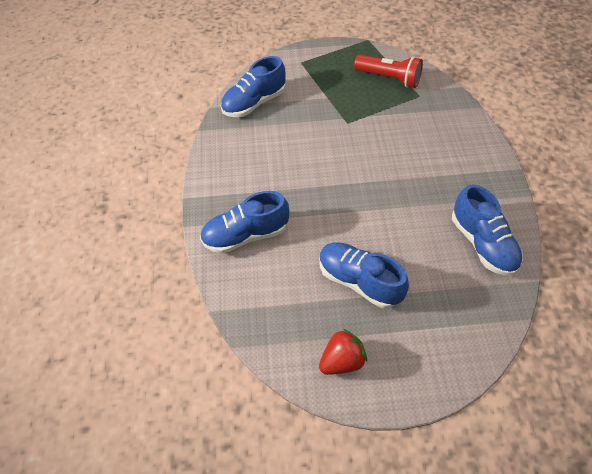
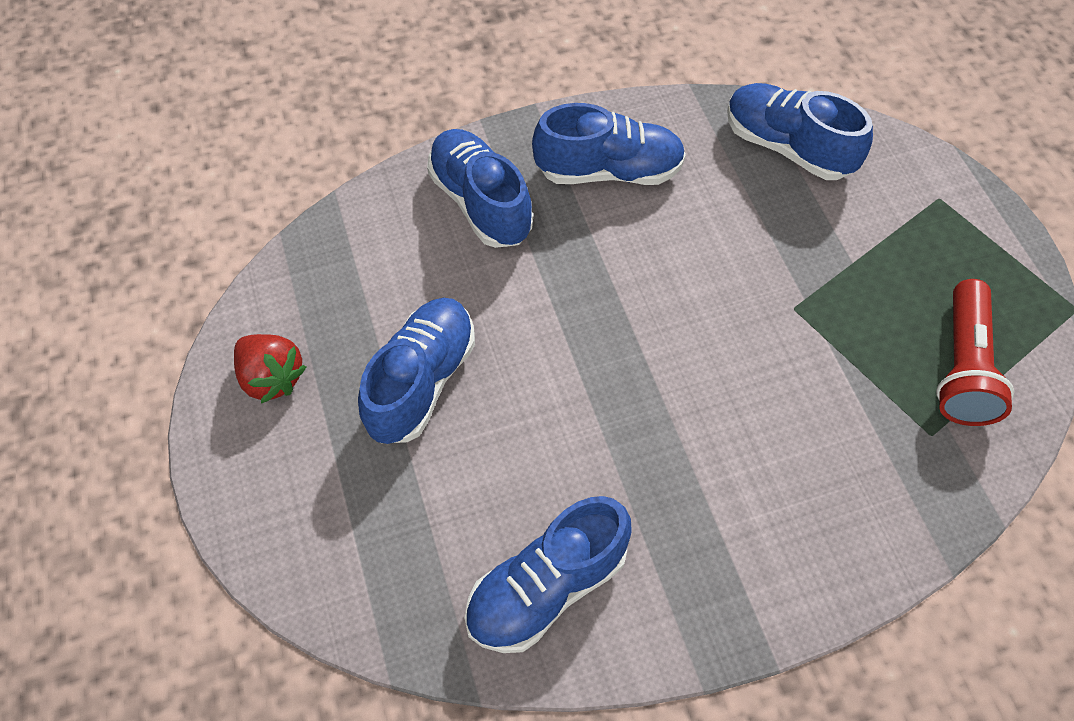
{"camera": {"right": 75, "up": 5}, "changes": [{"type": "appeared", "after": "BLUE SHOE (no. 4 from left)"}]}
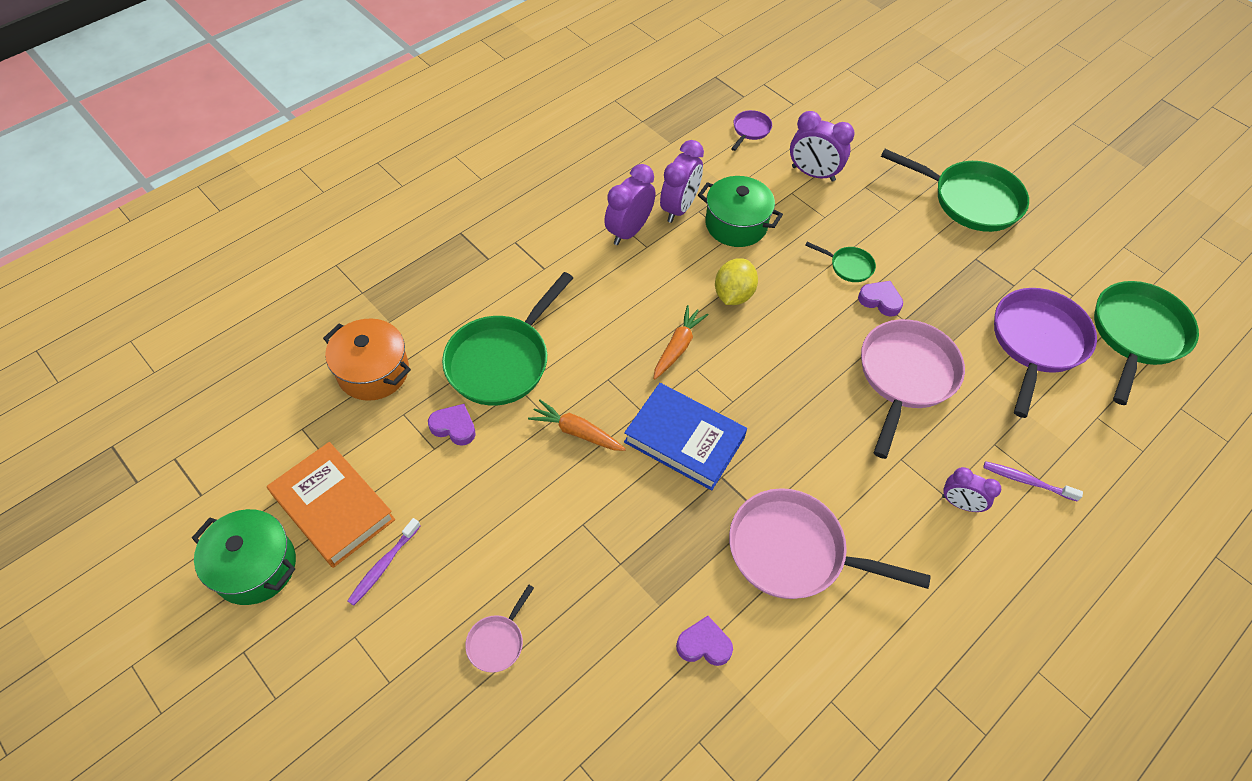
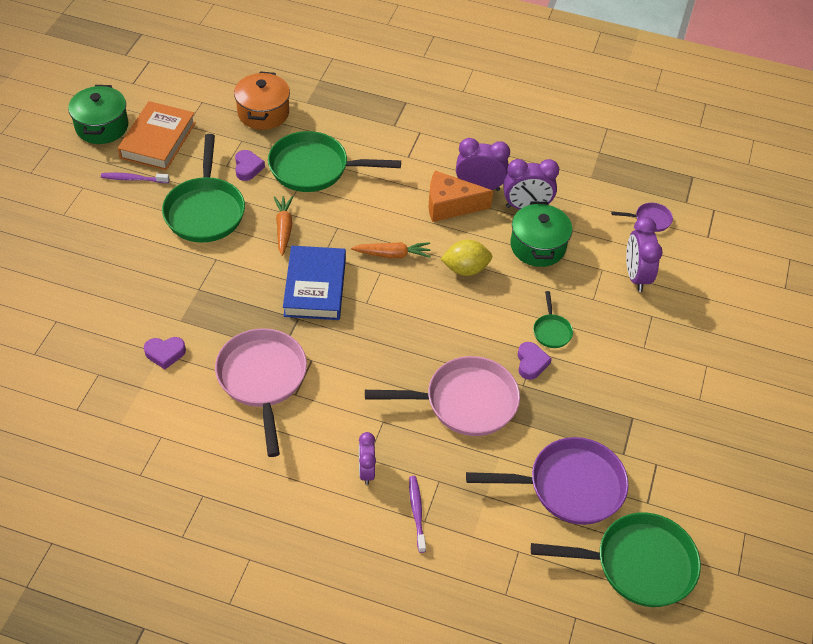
{"camera": {"right": 60, "up": -5}, "changes": [{"type": "spun", "before": "PURPLE HEART (no. 2 from left in the first image)", "turn": 105}, {"type": "relocated", "before": "GREEN PAN (no. 3 from left in the first image)", "after": "GREEN PAN (no. 1 from left)"}, {"type": "appeared", "after": "ORANGE CHEESE"}, {"type": "missing", "before": "PINK PAN (no. 1 from left)"}]}
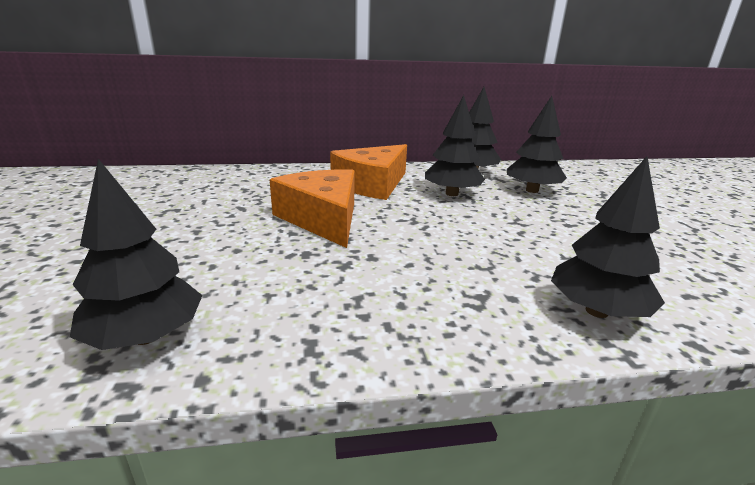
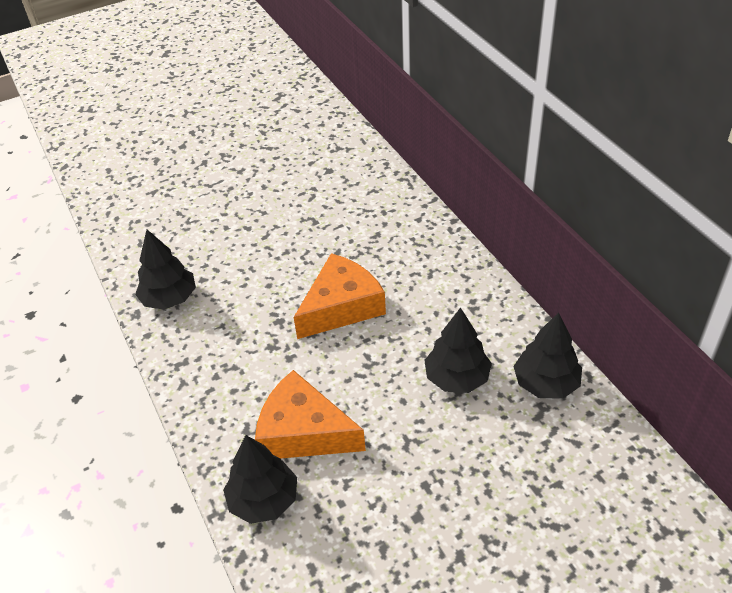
{"camera": {"right": 75, "up": 20}, "changes": [{"type": "relocated", "before": "ORANGE CHEESE (no. 2 from left in the first image)", "after": "ORANGE CHEESE (no. 1 from left)"}, {"type": "missing", "before": "BLACK TREE (no. 4 from left)"}]}
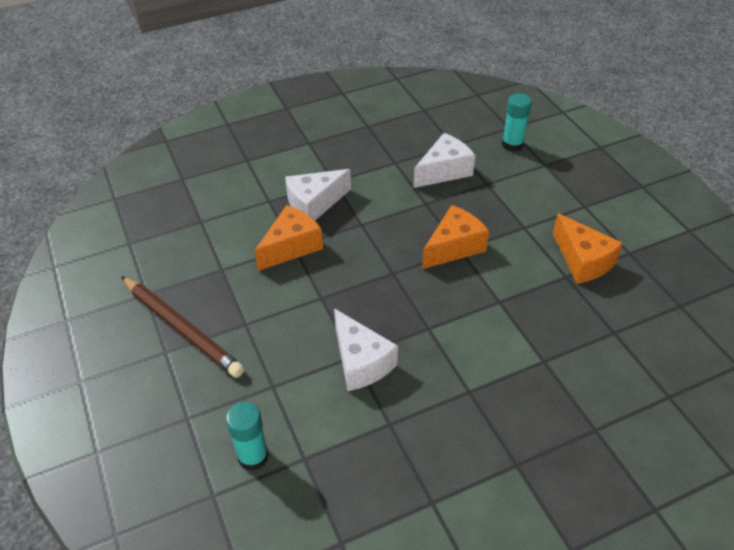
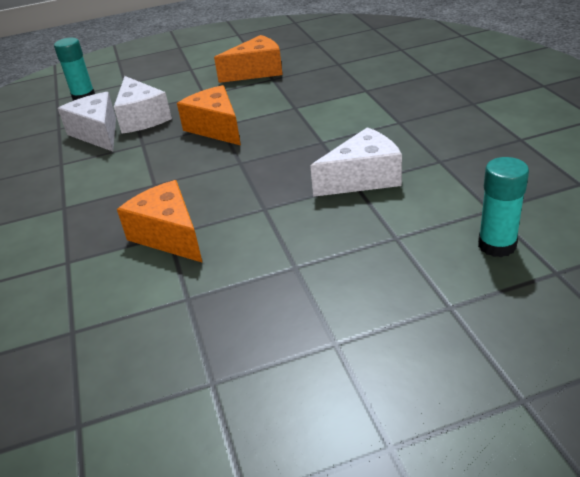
{"camera": {"right": -80, "up": -10}, "changes": [{"type": "relocated", "before": "WHITE CHEESE (no. 1 from left in the first image)", "after": "WHITE CHEESE (no. 2 from left)"}, {"type": "missing", "before": "BROWN PENCIL"}]}
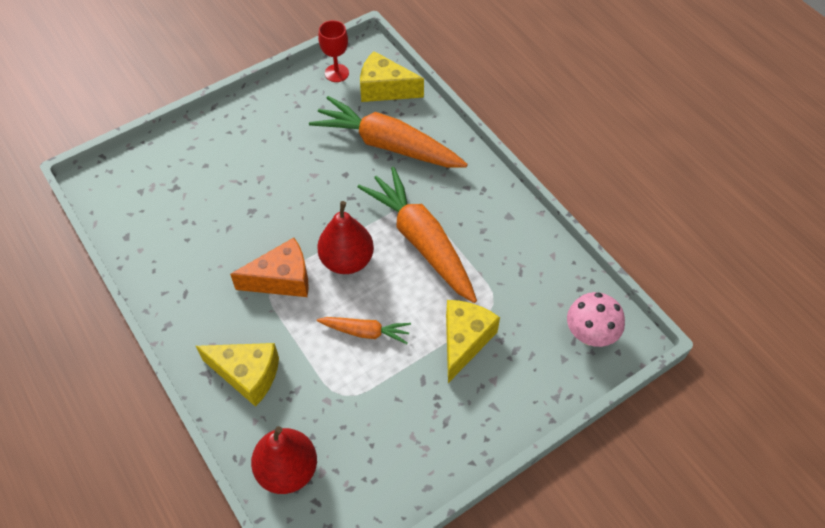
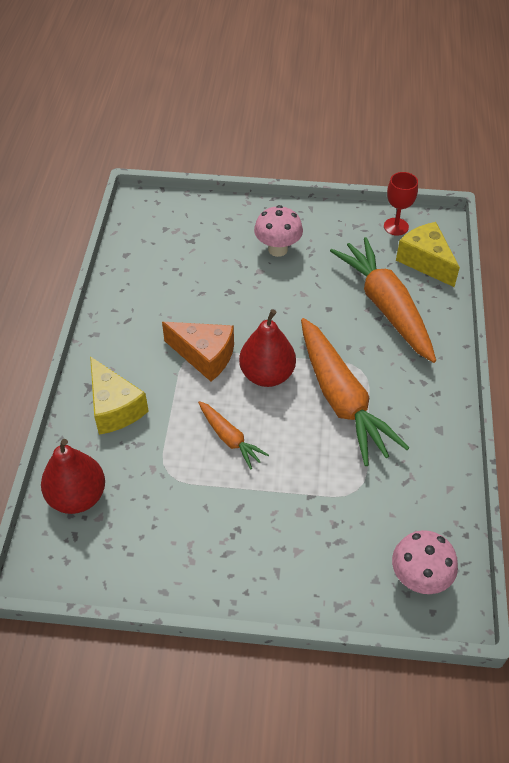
{"camera": {"right": 40, "up": -5}, "changes": [{"type": "appeared", "after": "PINK MUSHROOM (no. 1 from left)"}, {"type": "spun", "before": "ORANGE CARROT (no. 3 from left in the first image)", "turn": 150}, {"type": "missing", "before": "YELLOW CHEESE (no. 3 from left)"}]}
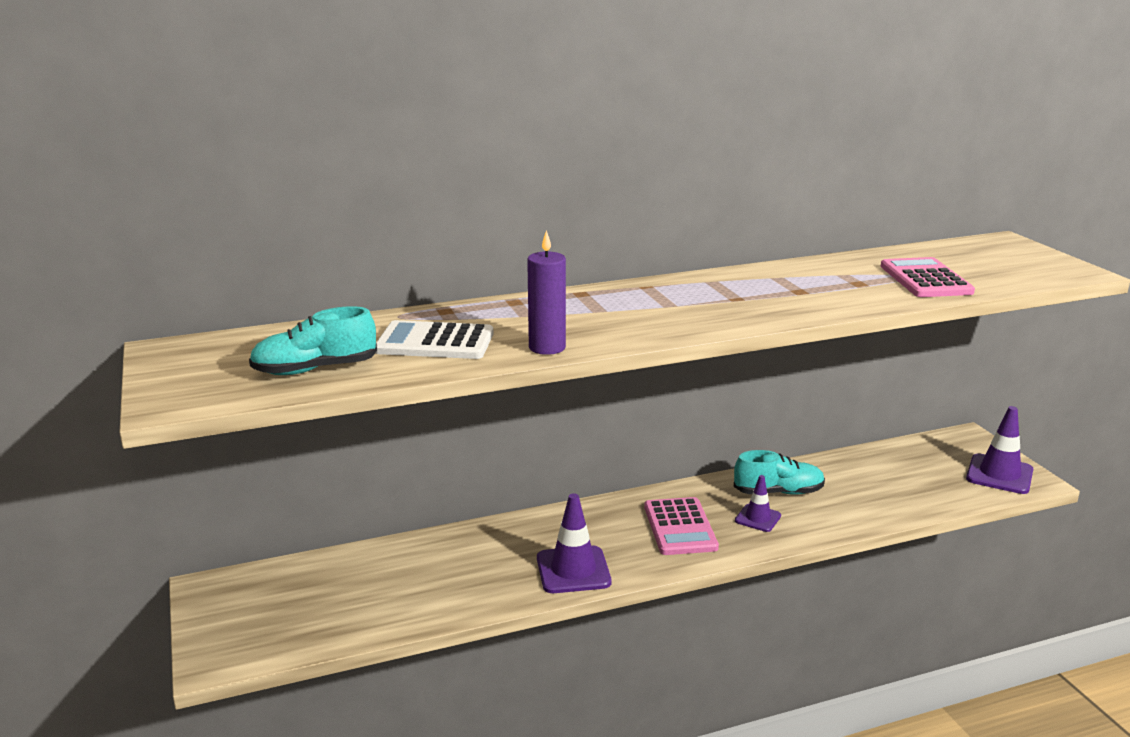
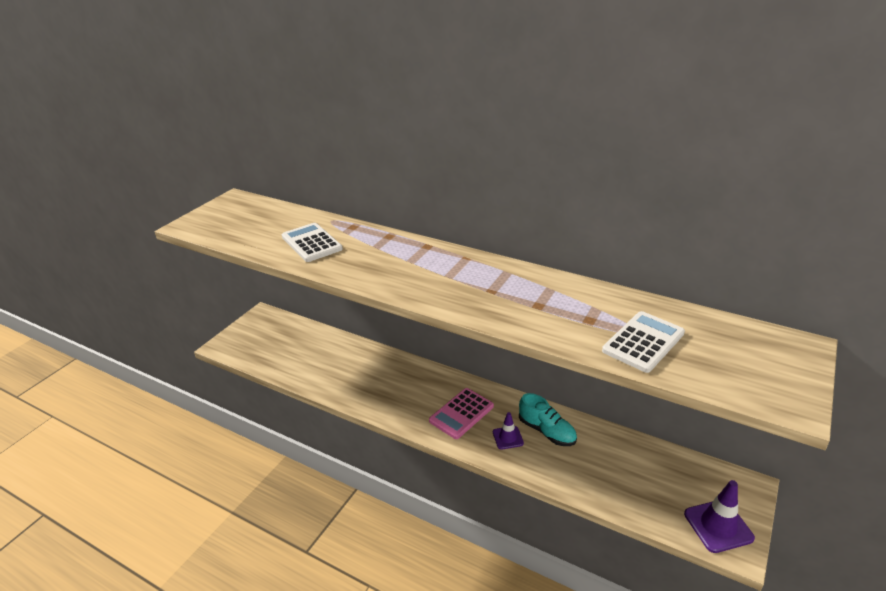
{"camera": {"right": 50, "up": 10}, "changes": [{"type": "colour", "before": "PINK CALCULATOR (no. 2 from left)", "after": "WHITE CALCULATOR (no. 2 from left)"}, {"type": "missing", "before": "TURQUOISE SHOE (no. 1 from left)"}, {"type": "missing", "before": "PURPLE CANDLE"}, {"type": "missing", "before": "PURPLE TRAFFIC CONE (no. 1 from left)"}]}
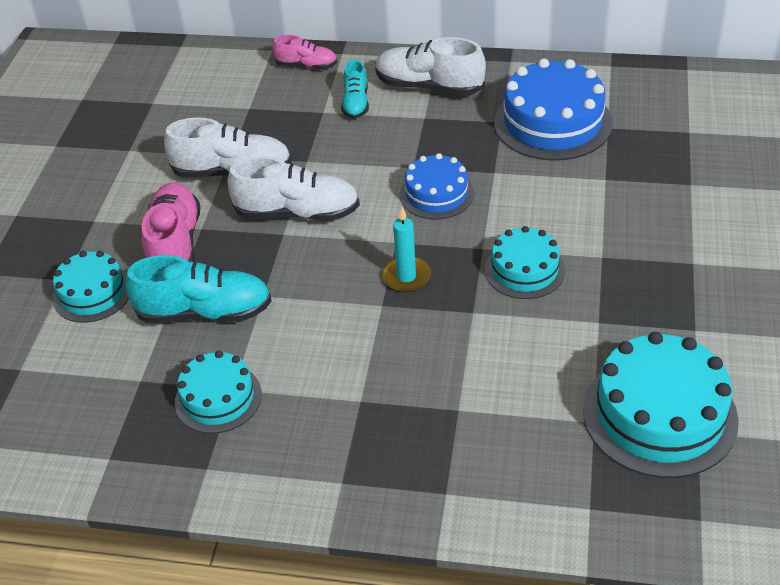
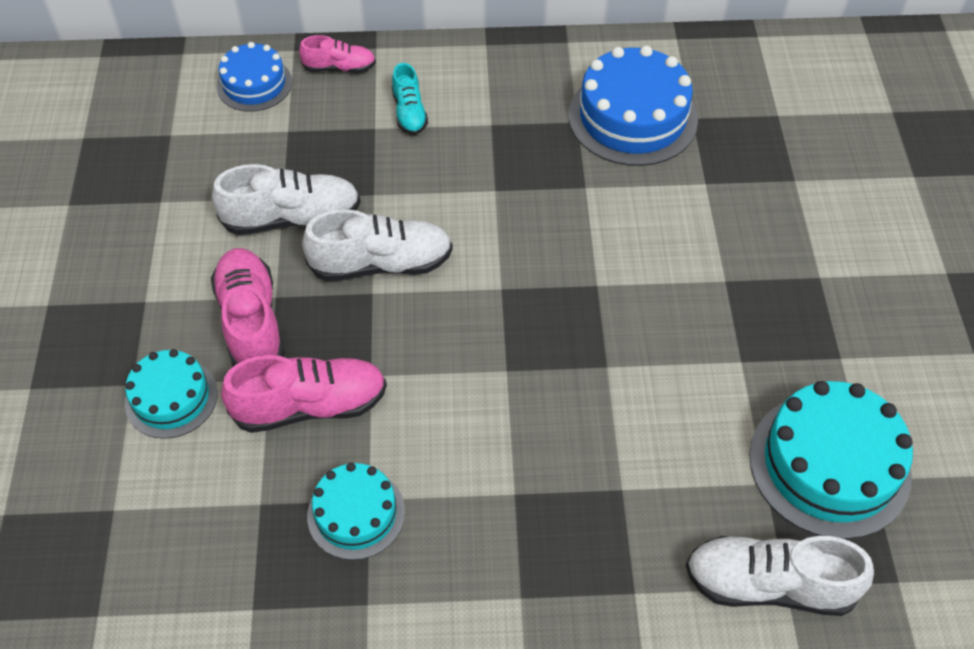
{"camera": {"right": -15, "up": 10}, "changes": [{"type": "relocated", "before": "BLUE CAKE (no. 1 from left)"}, {"type": "colour", "before": "TURQUOISE SHOE (no. 1 from left)", "after": "PINK SHOE (no. 2 from left)"}, {"type": "relocated", "before": "WHITE SHOE (no. 3 from left)"}, {"type": "missing", "before": "TURQUOISE CANDLE"}, {"type": "missing", "before": "TURQUOISE CAKE (no. 3 from left)"}]}
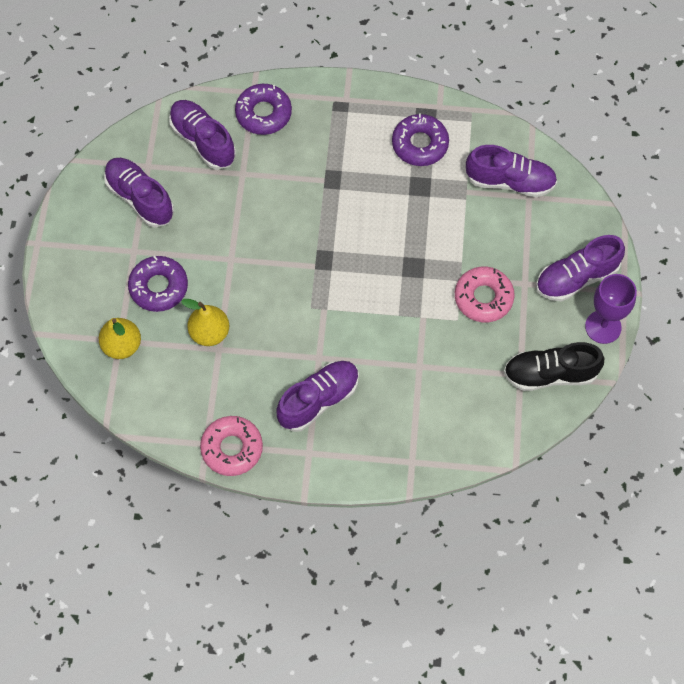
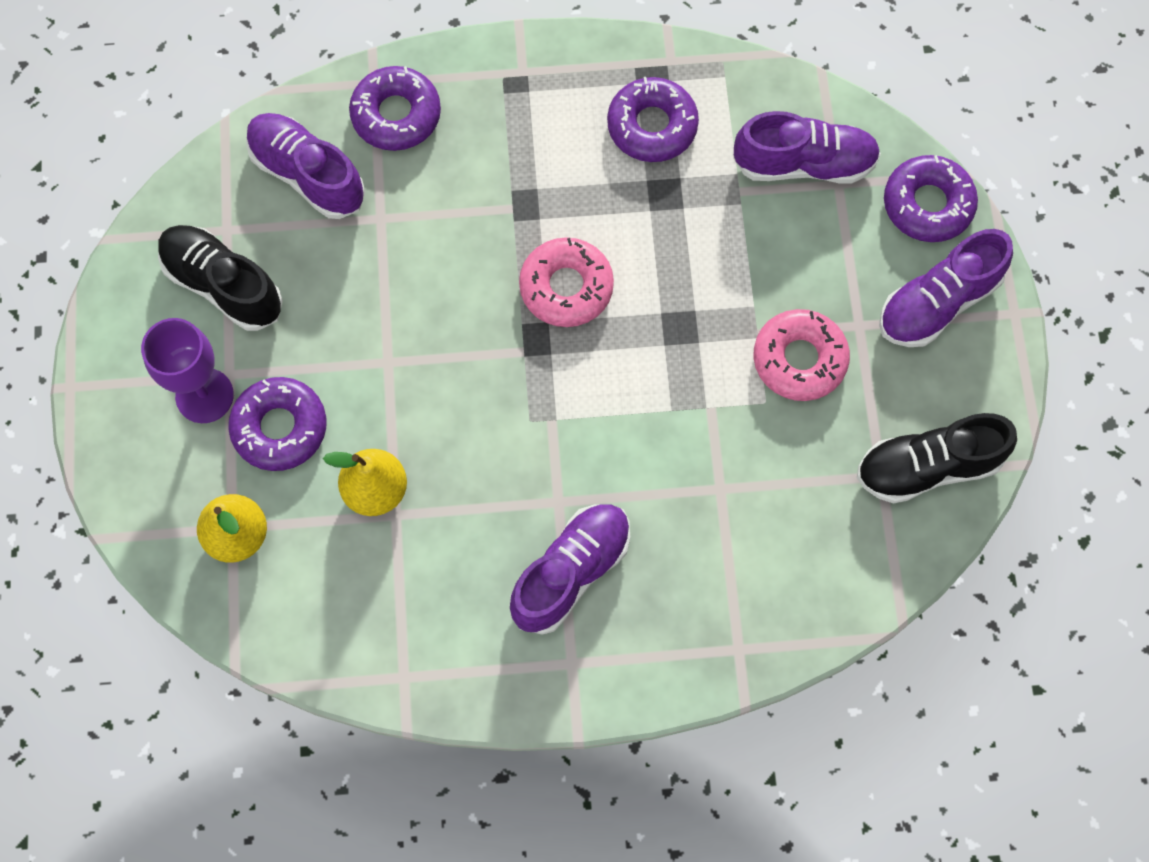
{"camera": {"right": -10, "up": 5}, "changes": [{"type": "relocated", "before": "PURPLE GOBLET"}, {"type": "colour", "before": "PURPLE SHOE (no. 1 from left)", "after": "BLACK SHOE (no. 1 from left)"}, {"type": "relocated", "before": "PINK DONUT (no. 1 from left)"}, {"type": "appeared", "after": "PURPLE DONUT (no. 4 from left)"}]}
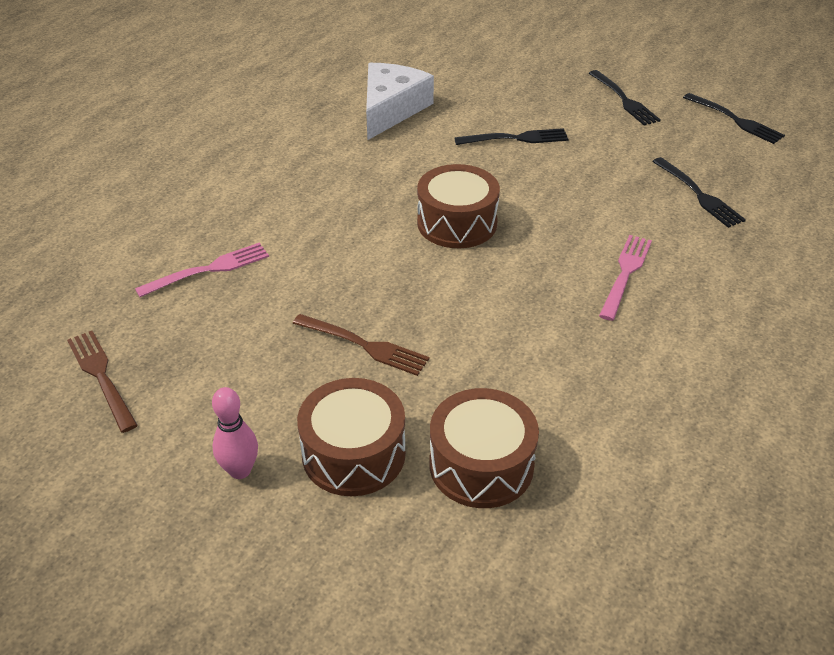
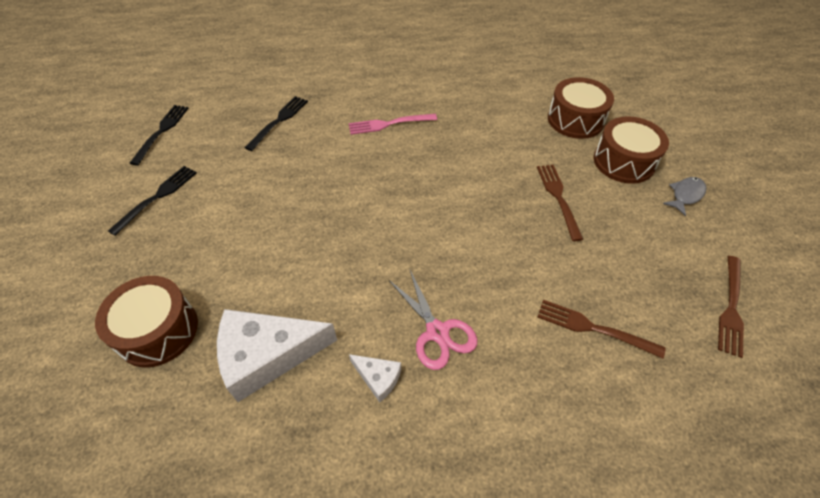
{"camera": {"right": -125, "up": 10}, "changes": [{"type": "relocated", "before": "BROWN DRUM (no. 2 from left in the first image)", "after": "BROWN DRUM (no. 1 from left)"}, {"type": "appeared", "after": "WHITE CHEESE (no. 2 from left)"}, {"type": "appeared", "after": "PINK SCISSORS"}, {"type": "colour", "before": "PINK FORK (no. 1 from left)", "after": "BROWN FORK (no. 2 from left)"}, {"type": "exchanged", "before": "PINK BOWLING PIN", "after": "GREY FISH"}, {"type": "missing", "before": "BLACK FORK (no. 1 from left)"}]}
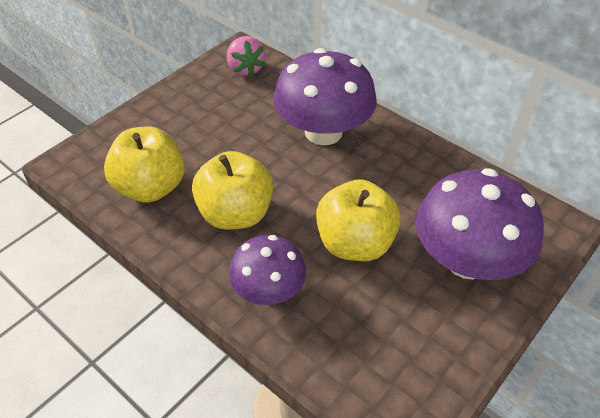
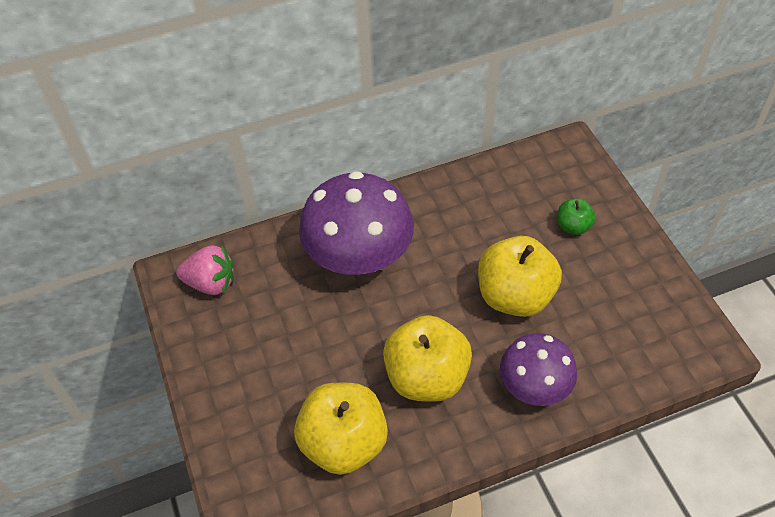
{"camera": {"right": -60, "up": 5}, "changes": [{"type": "exchanged", "before": "PURPLE MUSHROOM (no. 3 from left)", "after": "GREEN APPLE"}]}
